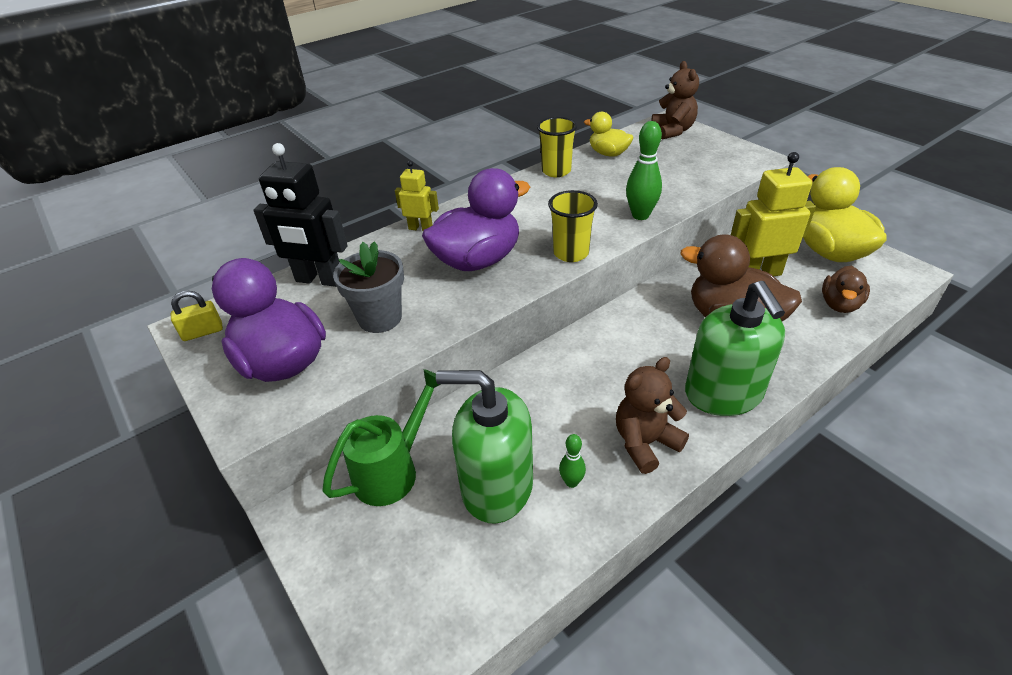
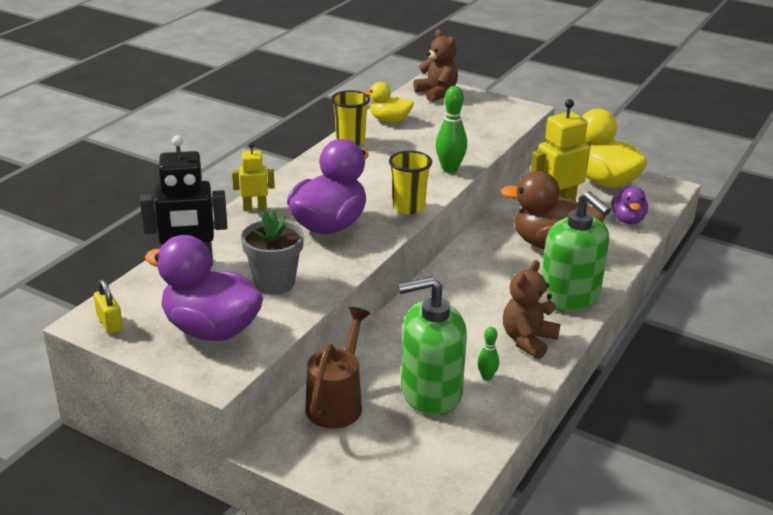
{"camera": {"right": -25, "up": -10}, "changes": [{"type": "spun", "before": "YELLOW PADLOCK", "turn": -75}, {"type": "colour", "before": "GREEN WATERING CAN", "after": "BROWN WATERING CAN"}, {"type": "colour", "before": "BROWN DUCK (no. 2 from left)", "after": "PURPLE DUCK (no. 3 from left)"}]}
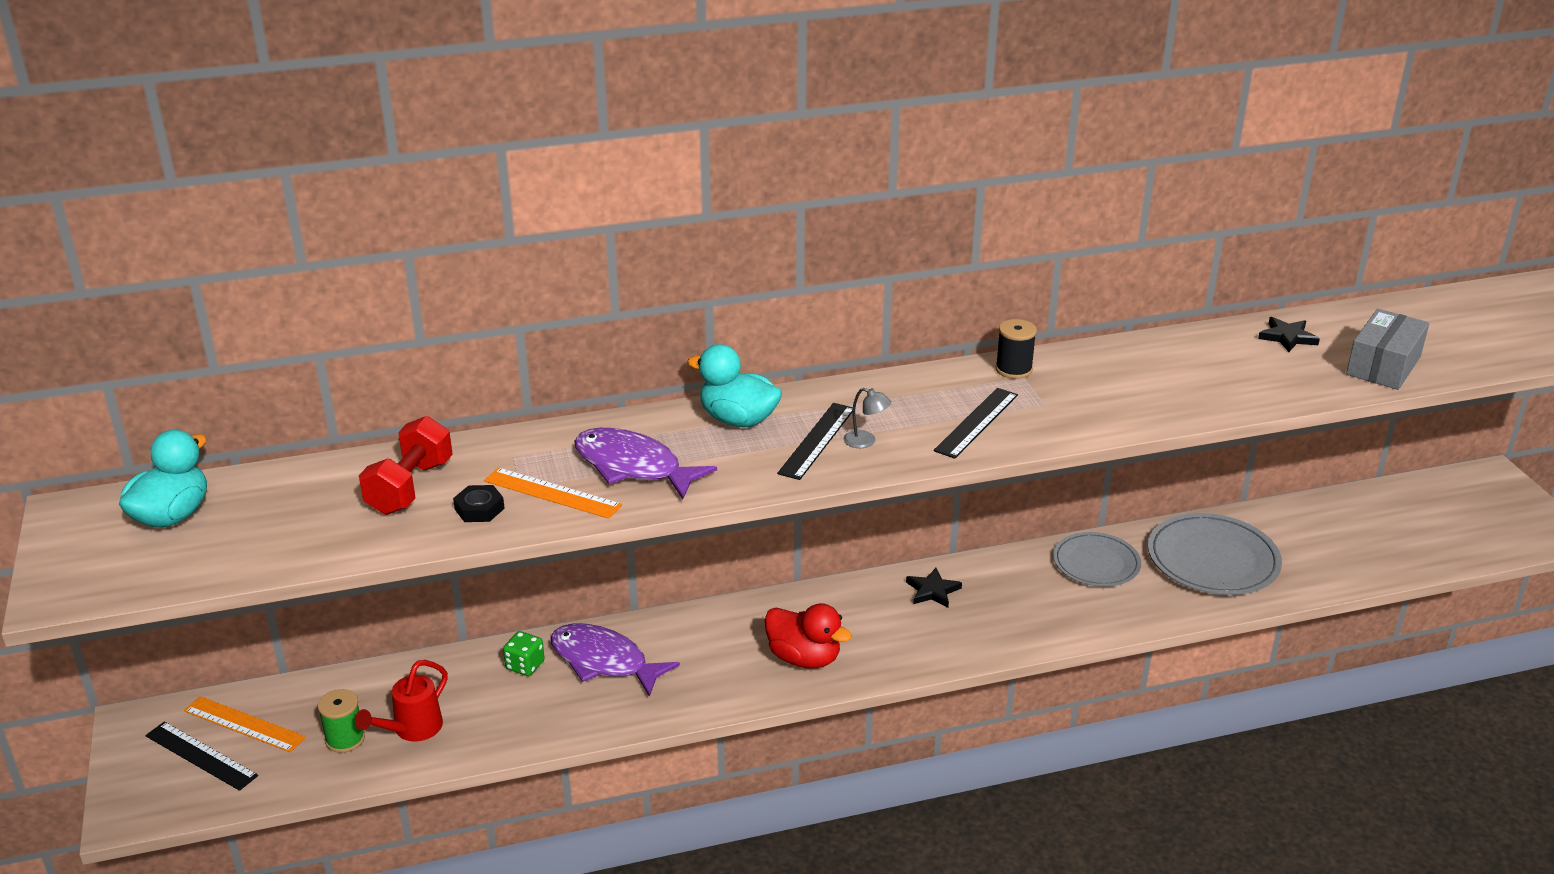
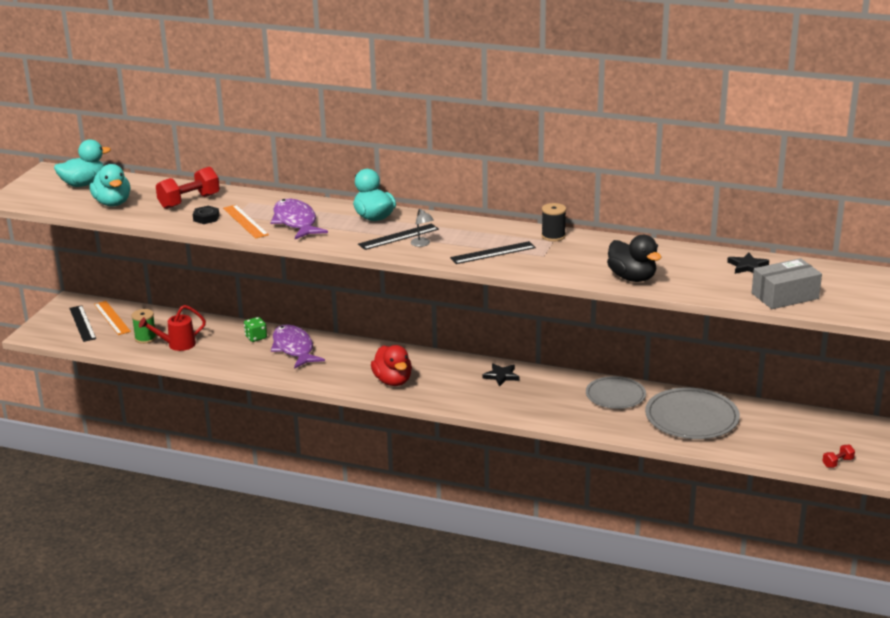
{"camera": {"right": 35, "up": -5}, "changes": [{"type": "appeared", "after": "TURQUOISE DUCK (no. 2 from left)"}, {"type": "appeared", "after": "BLACK DUCK"}, {"type": "appeared", "after": "RED DUMBBELL (no. 2 from left)"}]}
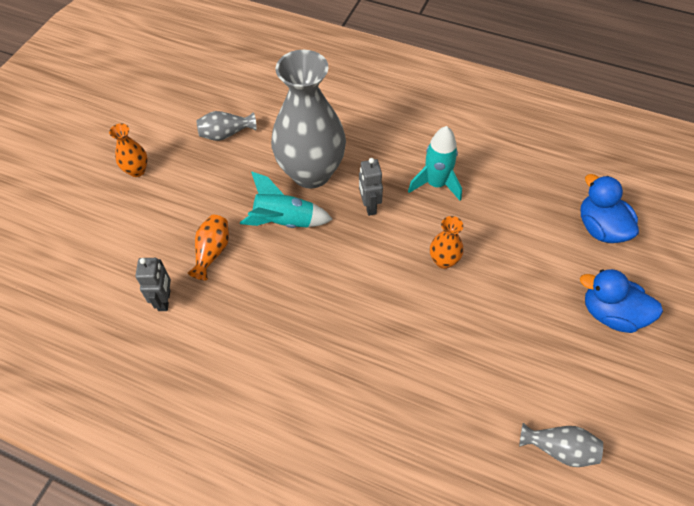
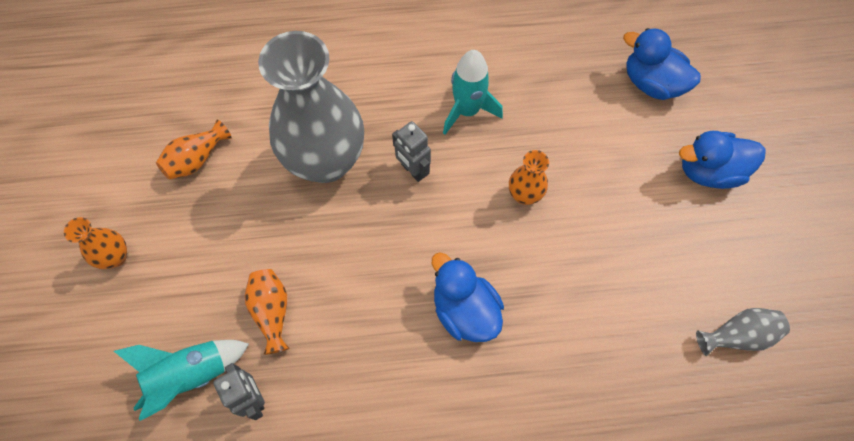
{"camera": {"right": -30, "up": 10}, "changes": [{"type": "relocated", "before": "TURQUOISE ROCKET (no. 1 from left)"}, {"type": "colour", "before": "GREY VASE (no. 1 from left)", "after": "ORANGE VASE (no. 2 from left)"}, {"type": "appeared", "after": "BLUE DUCK (no. 1 from left)"}]}
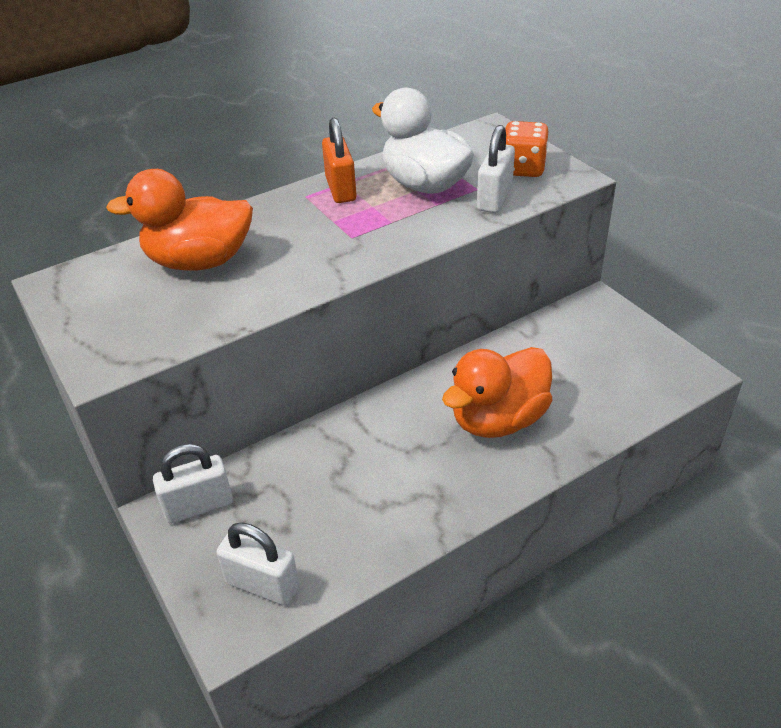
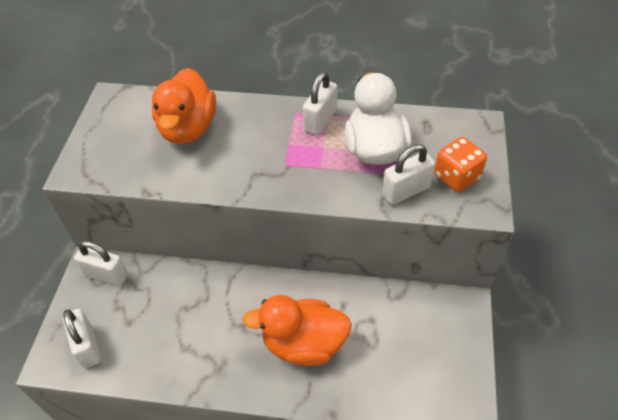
{"camera": {"right": 40, "up": 10}, "changes": [{"type": "spun", "before": "ORANGE DUCK (no. 1 from left)", "turn": -120}, {"type": "colour", "before": "ORANGE PADLOCK", "after": "WHITE PADLOCK (no. 3 from left)"}]}
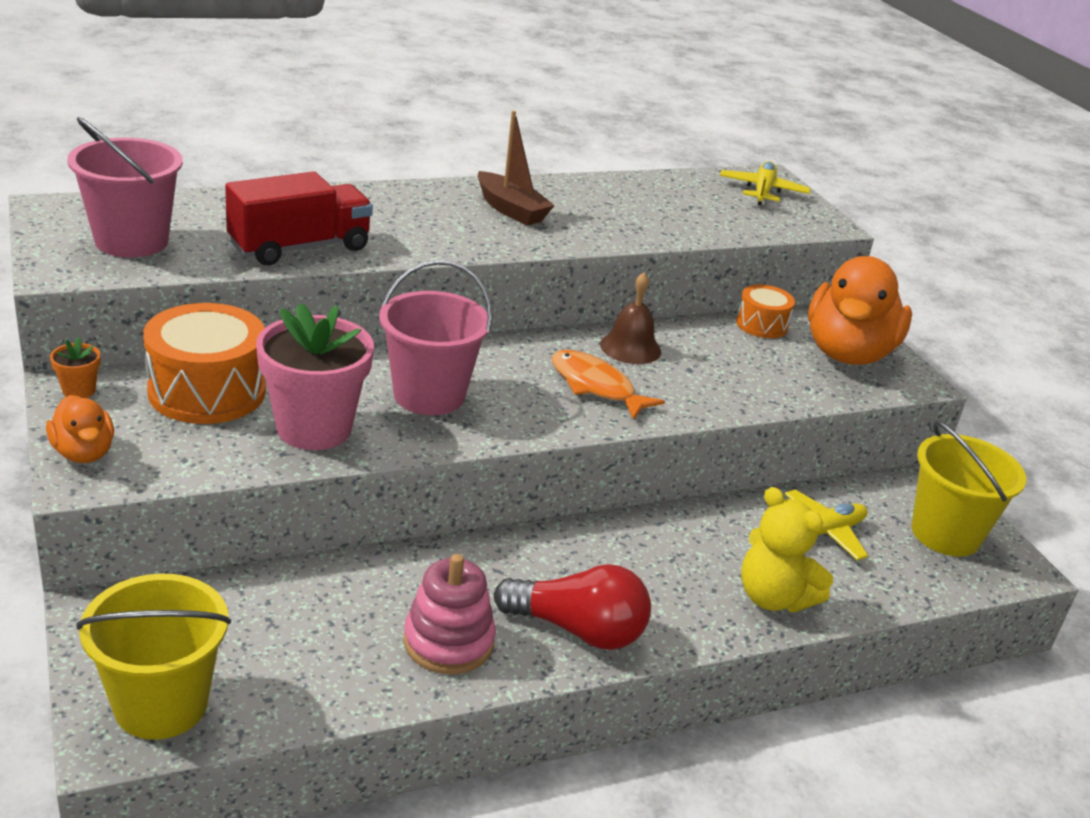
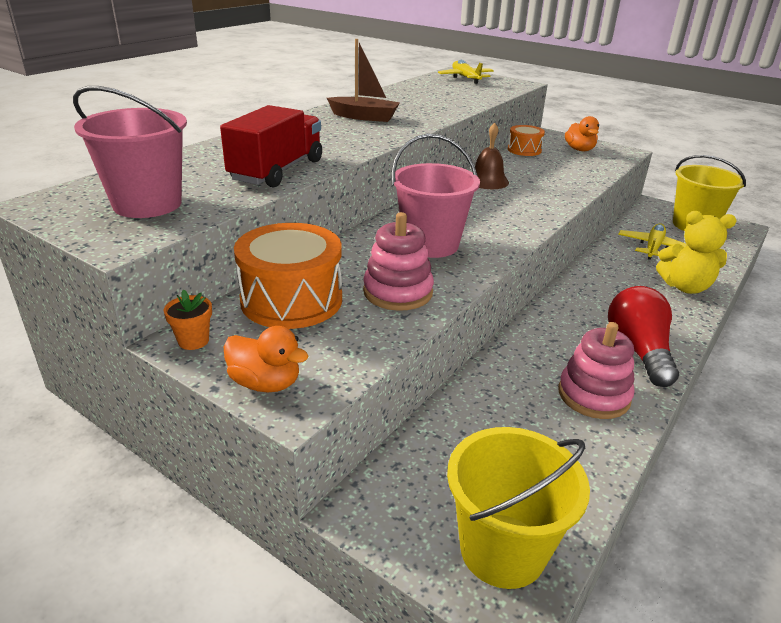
{"camera": {"right": -30, "up": 0}, "changes": [{"type": "exchanged", "before": "PINK FLOWER POT", "after": "PINK STACKING TOY (no. 1 from left)"}, {"type": "size", "before": "ORANGE DUCK (no. 2 from left)", "scale": 0.49}, {"type": "spun", "before": "RED LIGHT BULB", "turn": -75}, {"type": "missing", "before": "ORANGE FISH"}]}
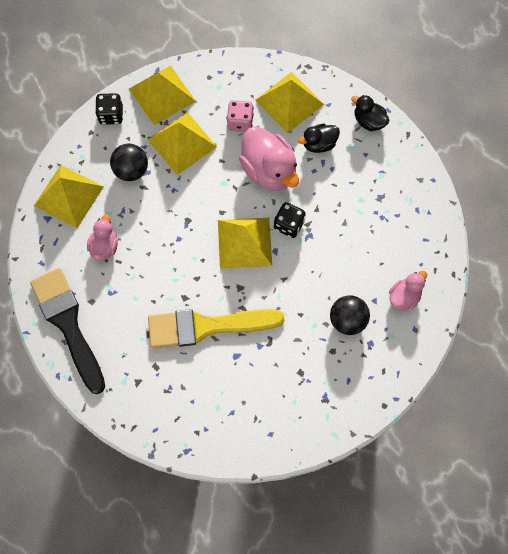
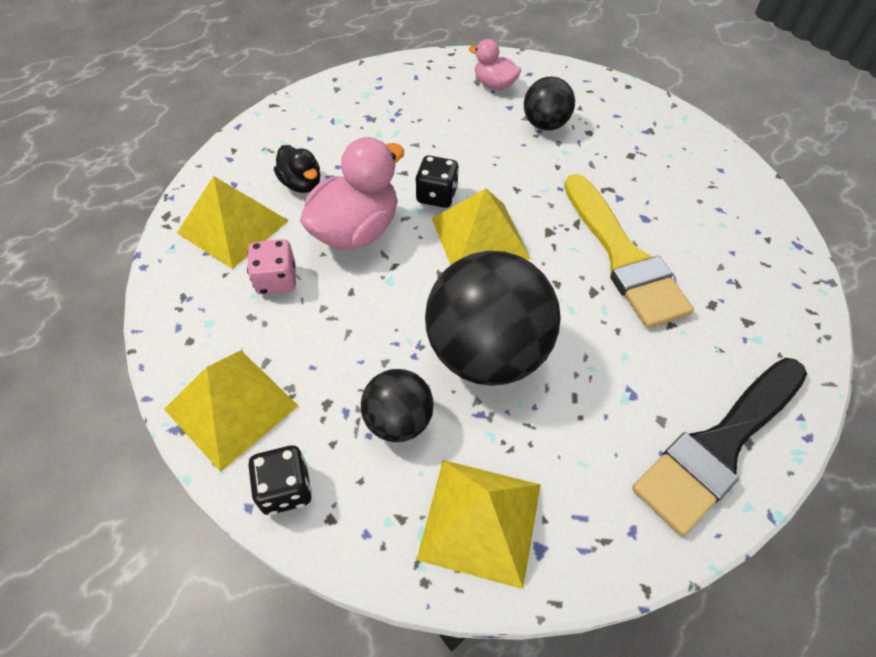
{"camera": {"right": -105, "up": -15}, "changes": [{"type": "appeared", "after": "BLACK BALL (no. 2 from left)"}, {"type": "missing", "before": "PINK DUCK (no. 1 from left)"}, {"type": "missing", "before": "YELLOW PYRAMID (no. 3 from left)"}, {"type": "missing", "before": "BLACK DUCK (no. 2 from left)"}]}
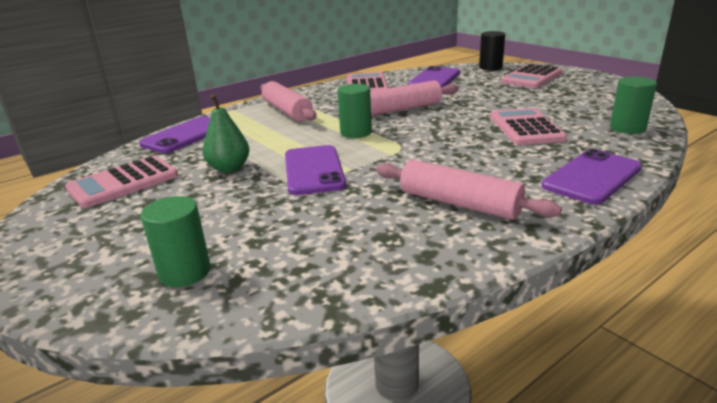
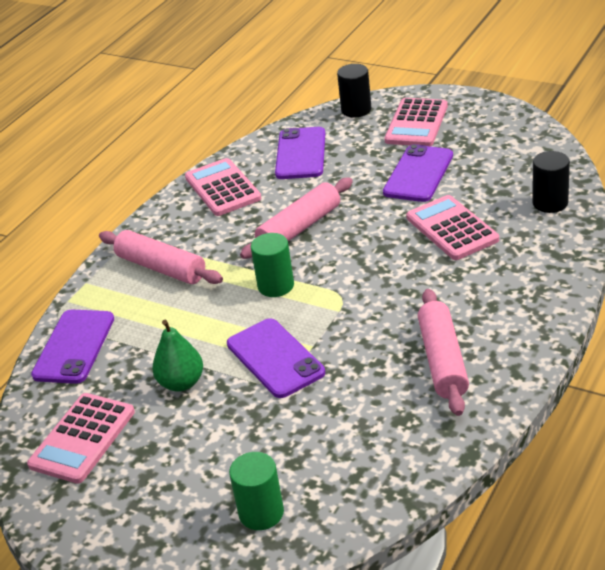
{"camera": {"right": -20, "up": 10}, "changes": [{"type": "relocated", "before": "PURPLE PHONE (no. 4 from left)"}, {"type": "spun", "before": "PINK ROLLING PIN (no. 3 from left)", "turn": 75}, {"type": "colour", "before": "GREEN CYLINDER (no. 3 from left)", "after": "BLACK CYLINDER (no. 2 from left)"}]}
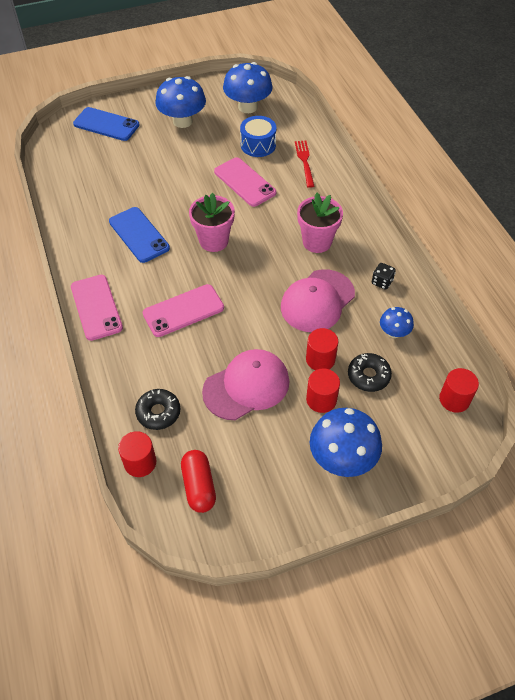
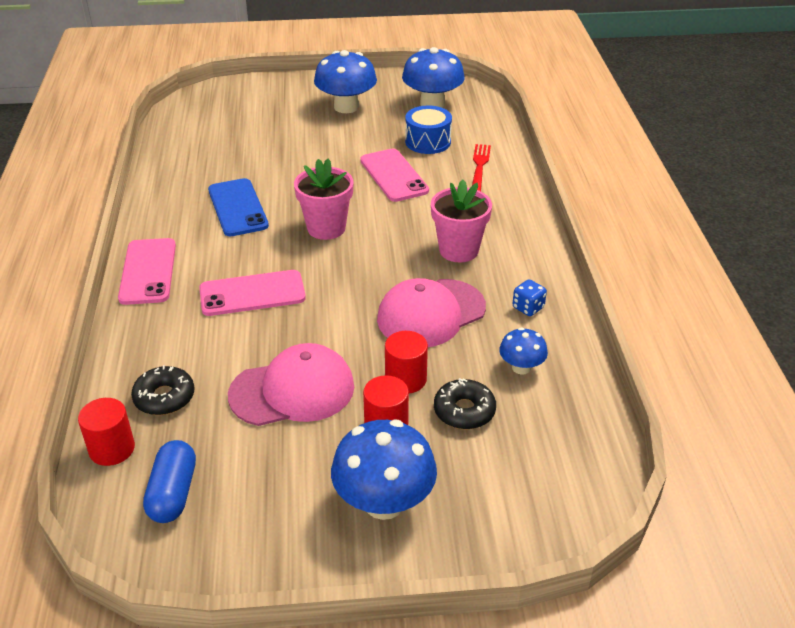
{"camera": {"right": 15, "up": -15}, "changes": [{"type": "colour", "before": "RED CAPSULE", "after": "BLUE CAPSULE"}, {"type": "colour", "before": "BLACK DICE", "after": "BLUE DICE"}, {"type": "missing", "before": "BLUE PHONE (no. 1 from left)"}, {"type": "missing", "before": "RED CYLINDER (no. 4 from left)"}]}
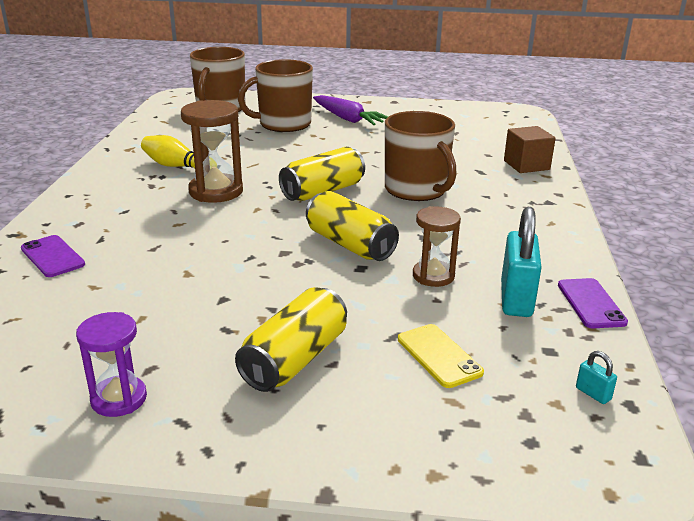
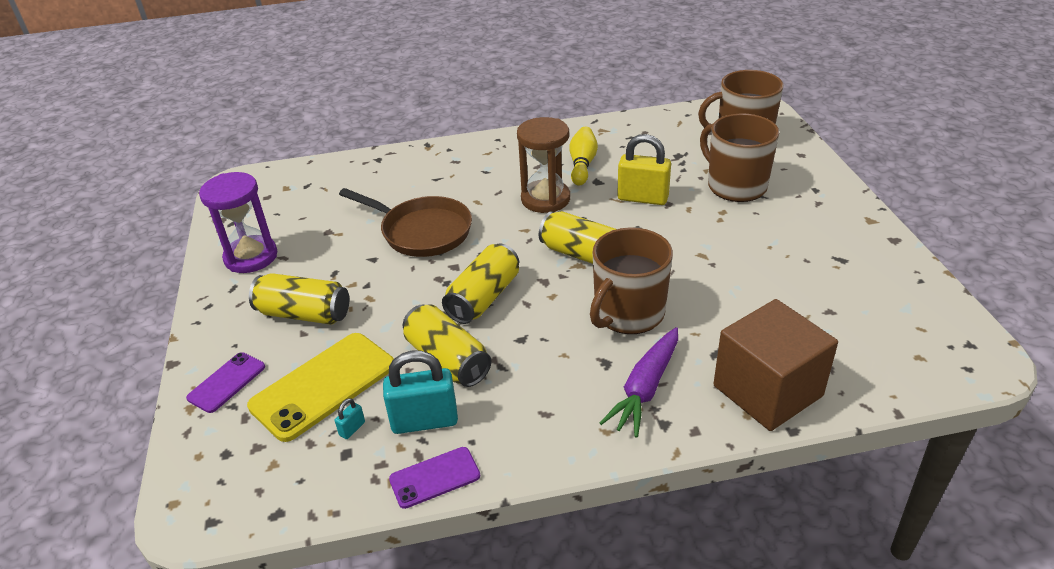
{"camera": {"right": 75, "up": 10}, "changes": [{"type": "relocated", "before": "PURPLE PHONE (no. 1 from left)"}, {"type": "size", "before": "PURPLE HOURGLASS", "scale": 1.56}, {"type": "size", "before": "YELLOW PHONE", "scale": 1.83}, {"type": "relocated", "before": "TURQUOISE PADLOCK (no. 2 from left in the first image)", "after": "TURQUOISE PADLOCK (no. 1 from left)"}, {"type": "appeared", "after": "BROWN PAN"}, {"type": "exchanged", "before": "BROWN HOURGLASS (no. 2 from left)", "after": "YELLOW CAN (no. 2 from left)"}, {"type": "relocated", "before": "PURPLE CARROT"}, {"type": "appeared", "after": "YELLOW PADLOCK"}, {"type": "size", "before": "BROWN CUBE", "scale": 1.67}]}
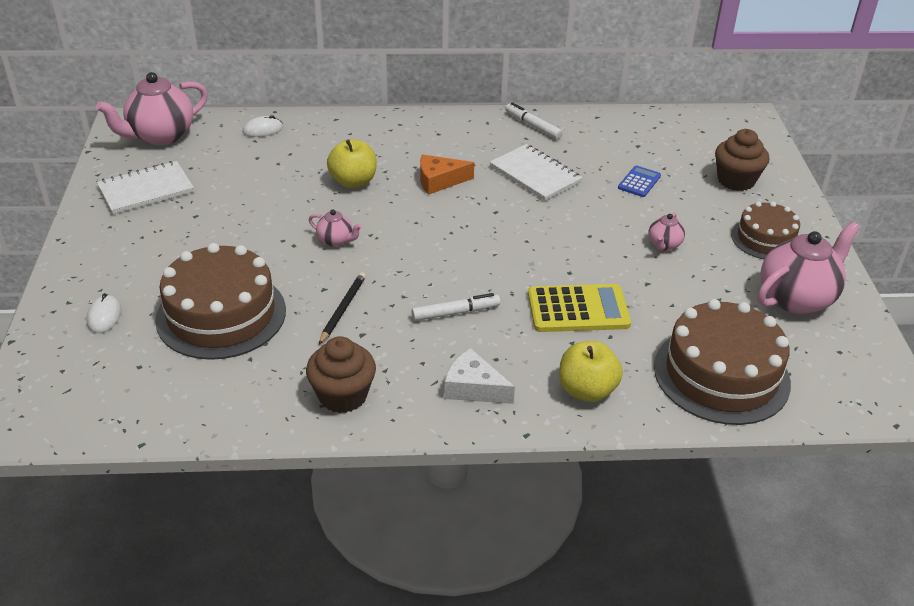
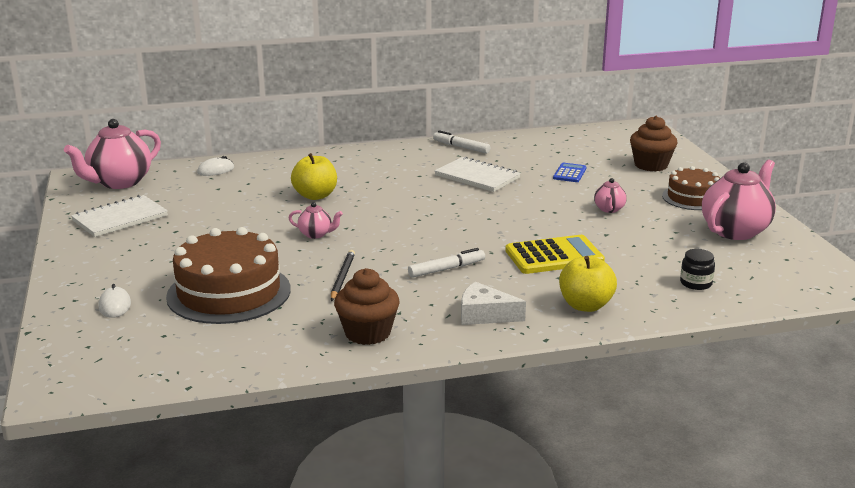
{"camera": {"right": -10, "up": -15}, "changes": [{"type": "exchanged", "before": "BROWN CAKE (no. 2 from left)", "after": "BLACK JAR"}, {"type": "missing", "before": "ORANGE CHEESE"}]}
